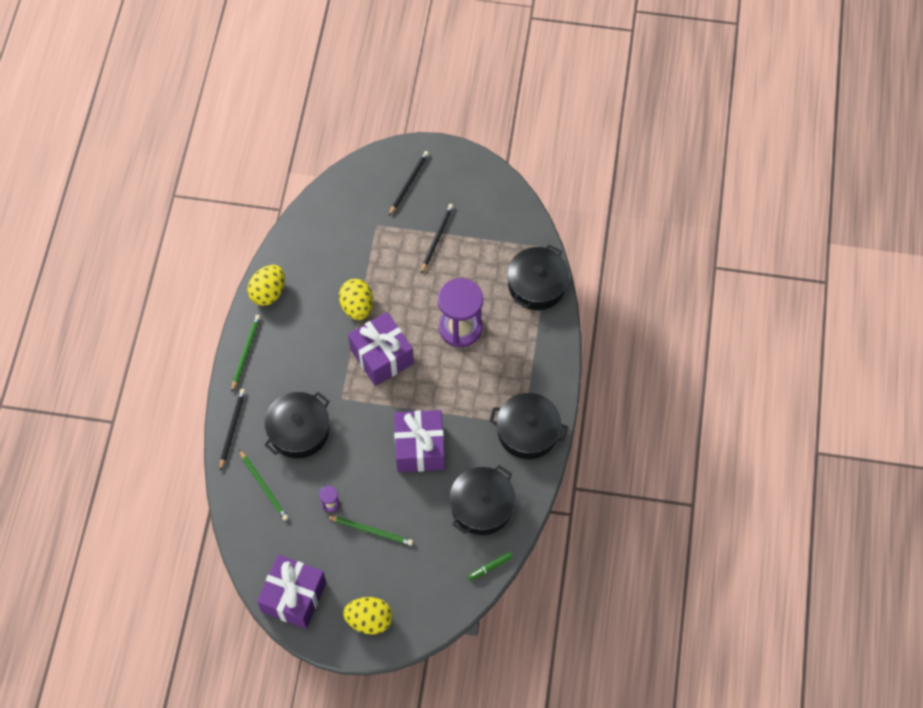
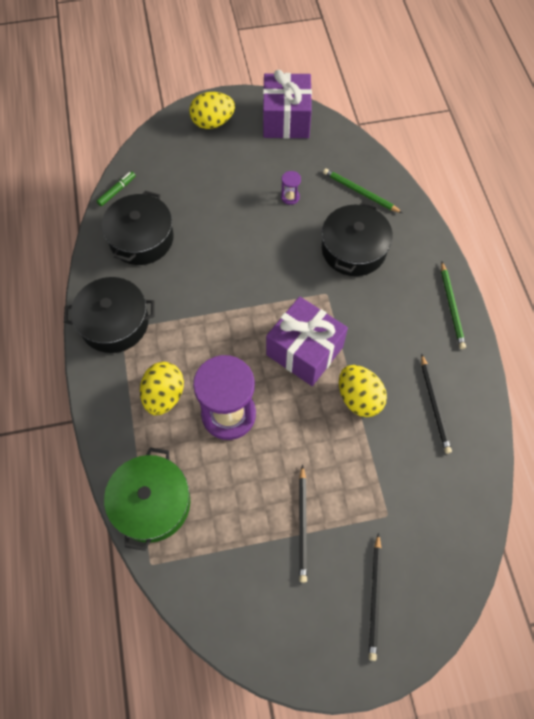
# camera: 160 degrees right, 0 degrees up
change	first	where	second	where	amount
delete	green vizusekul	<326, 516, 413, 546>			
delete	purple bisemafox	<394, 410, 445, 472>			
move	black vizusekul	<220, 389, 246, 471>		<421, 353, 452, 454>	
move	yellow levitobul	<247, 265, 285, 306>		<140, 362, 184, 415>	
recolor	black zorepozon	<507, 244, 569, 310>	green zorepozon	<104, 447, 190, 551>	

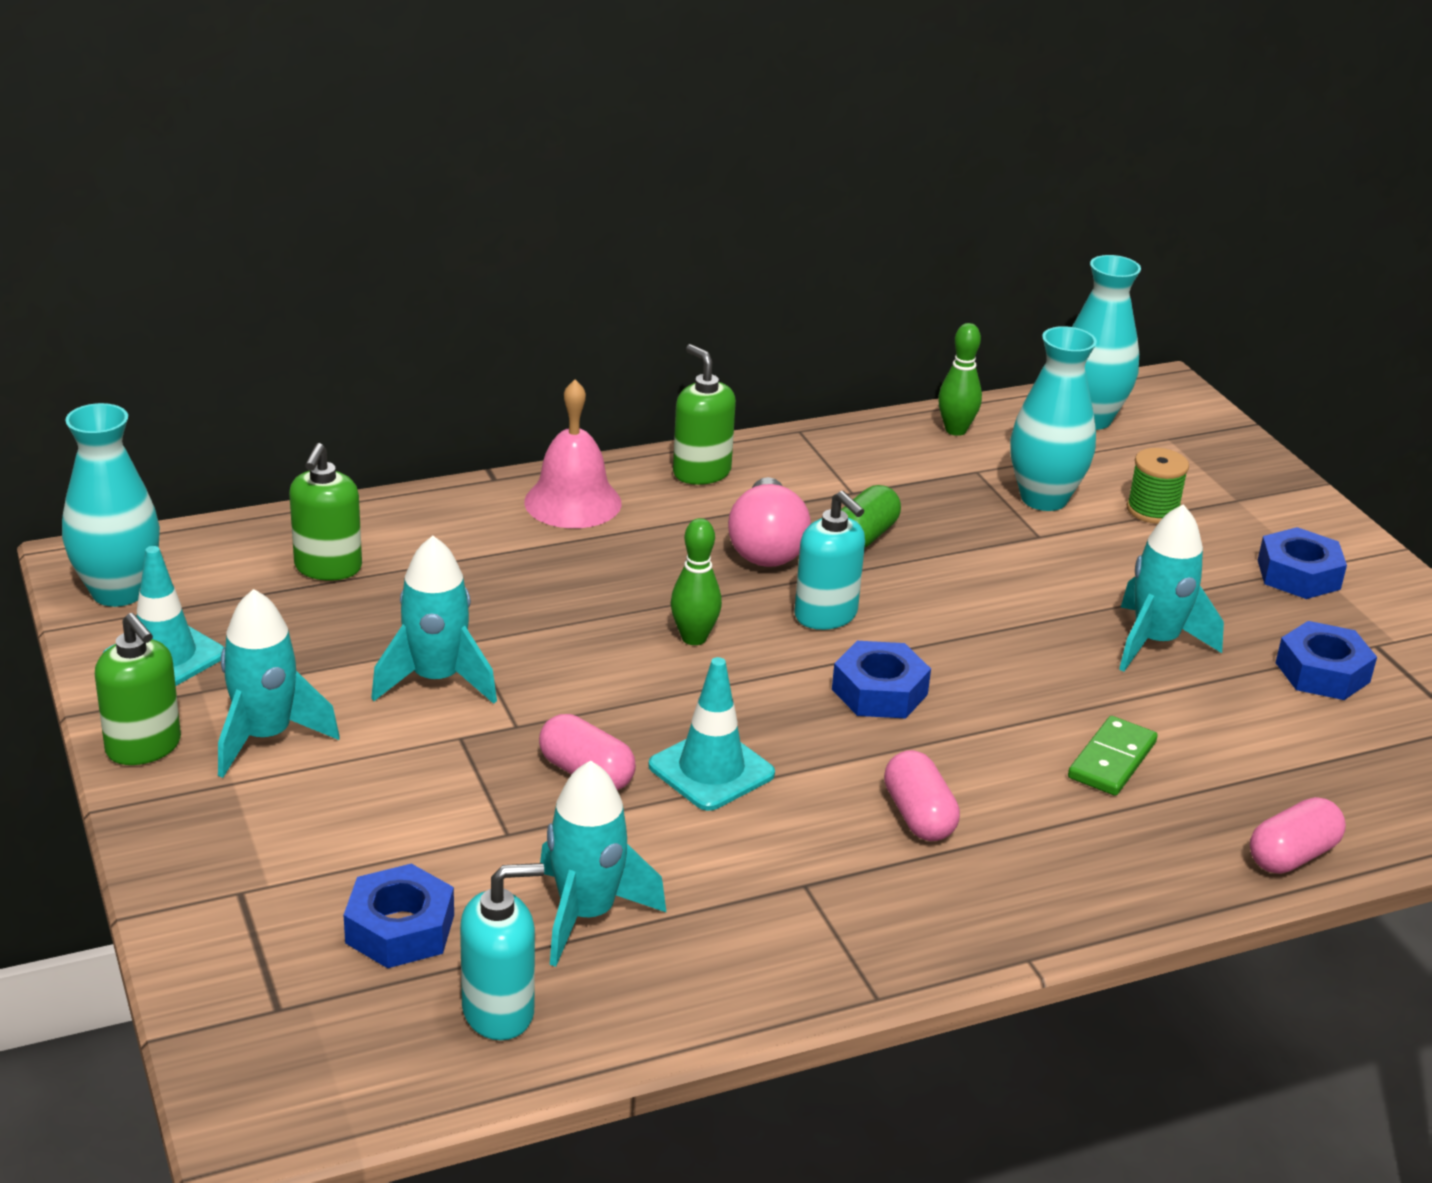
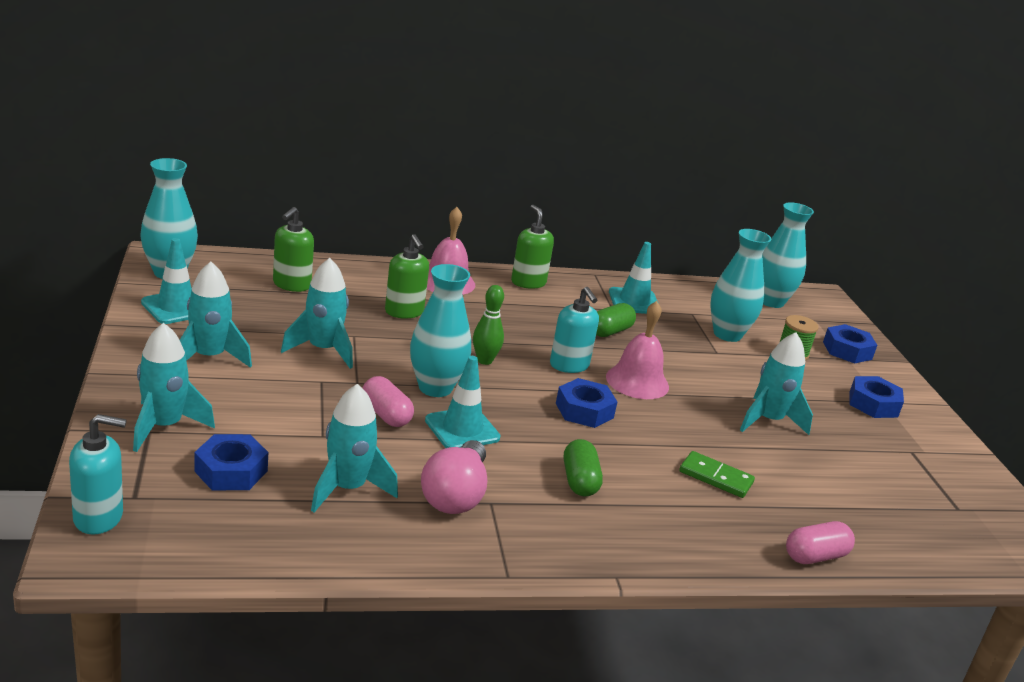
# camera: 10 degrees right, 5 degrees down
change	first	where	second	where	amount
delete	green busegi	<938, 323, 982, 436>			
insert			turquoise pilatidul	<133, 323, 215, 452>	
insert			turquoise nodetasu	<410, 264, 471, 397>	
insert			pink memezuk	<606, 301, 669, 399>	
insert			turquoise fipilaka	<609, 242, 658, 314>	
move	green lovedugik	<95, 613, 181, 765>		<385, 234, 429, 319>	
move	turquoise lovedugik	<460, 863, 544, 1040>		<69, 414, 127, 534>	
move	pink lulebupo	<728, 477, 811, 567>		<421, 440, 487, 514>	
move	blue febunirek	<1275, 621, 1377, 700>		<823, 324, 877, 363>	
recolor	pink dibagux	<884, 750, 960, 841>	green dibagux	<564, 439, 603, 496>	
rotate	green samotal	<1068, 716, 1158, 796>		<679, 451, 755, 498>	75 degrees clockwise

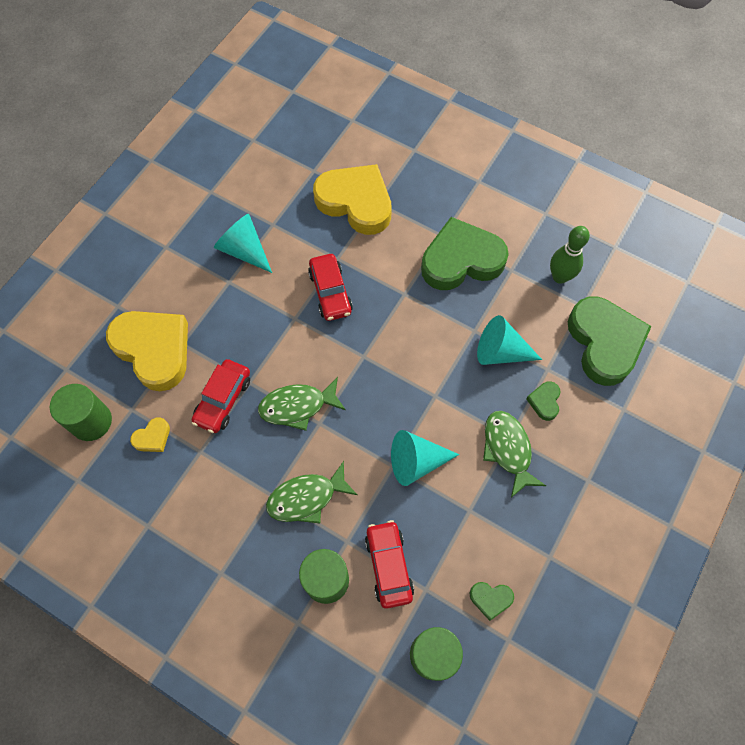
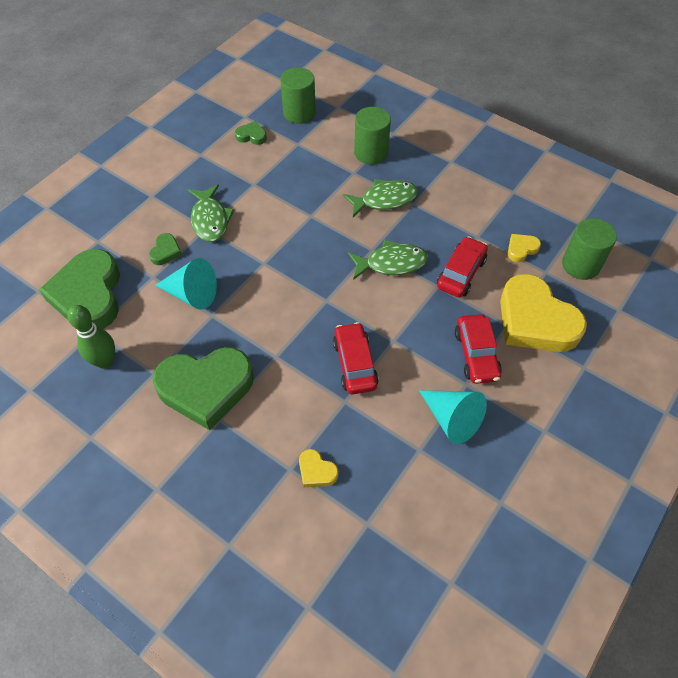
# camera: 175 degrees left, 10 degrees down
change	first	where	second	where	amount
delete	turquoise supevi	<391, 430, 459, 486>			
move	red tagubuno	<365, 520, 414, 609>		<455, 314, 502, 384>	
resize	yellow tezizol	<313, 164, 392, 235>		<299, 449, 338, 487>	x0.42

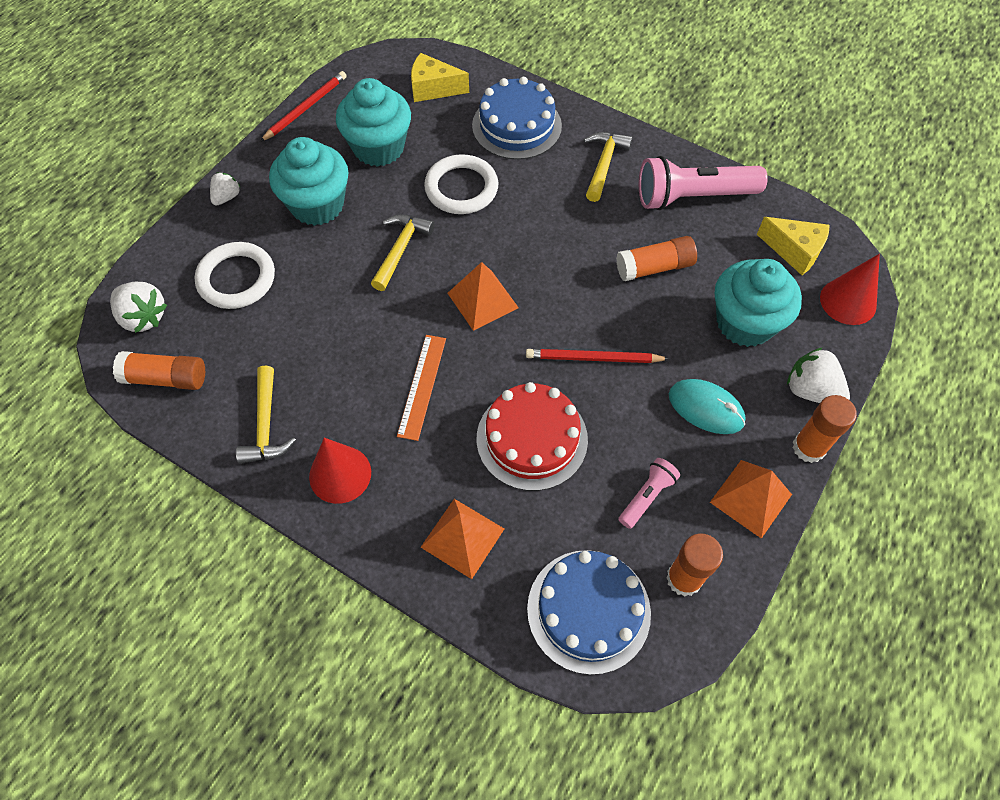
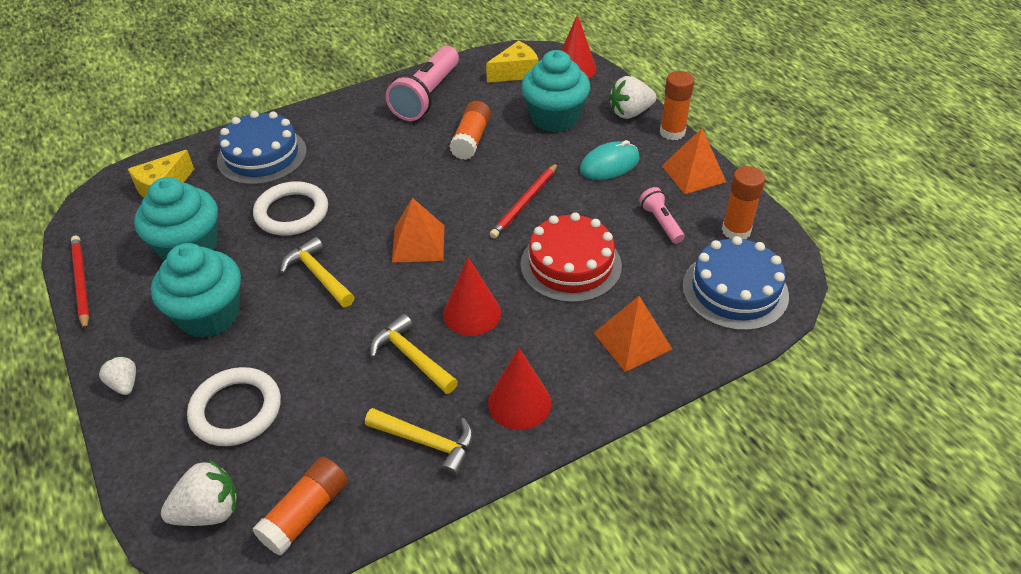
# camera: 60 degrees left, 15 degrees down
change	first	where	second	where	amount
move	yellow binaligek	<584, 132, 633, 202>		<370, 314, 458, 394>	
replace	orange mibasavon	<397, 335, 446, 441>	red supevi	<443, 257, 501, 336>	

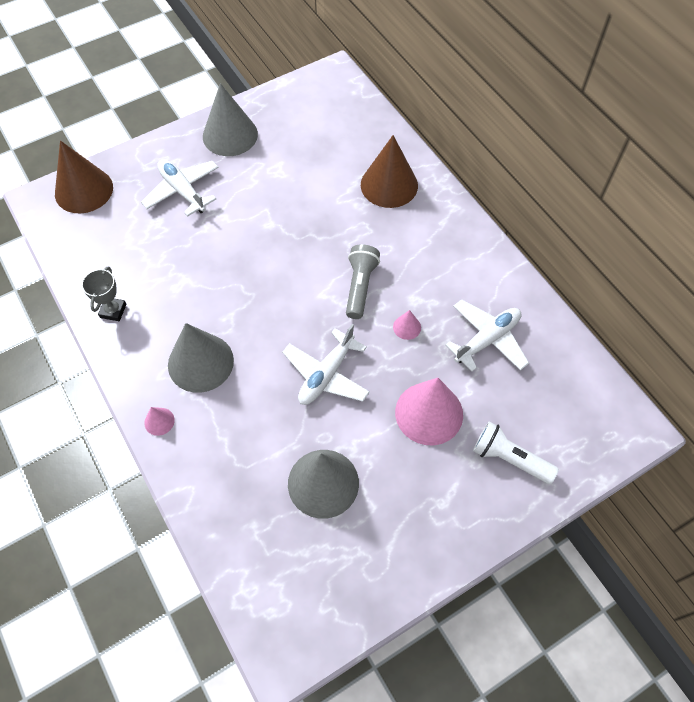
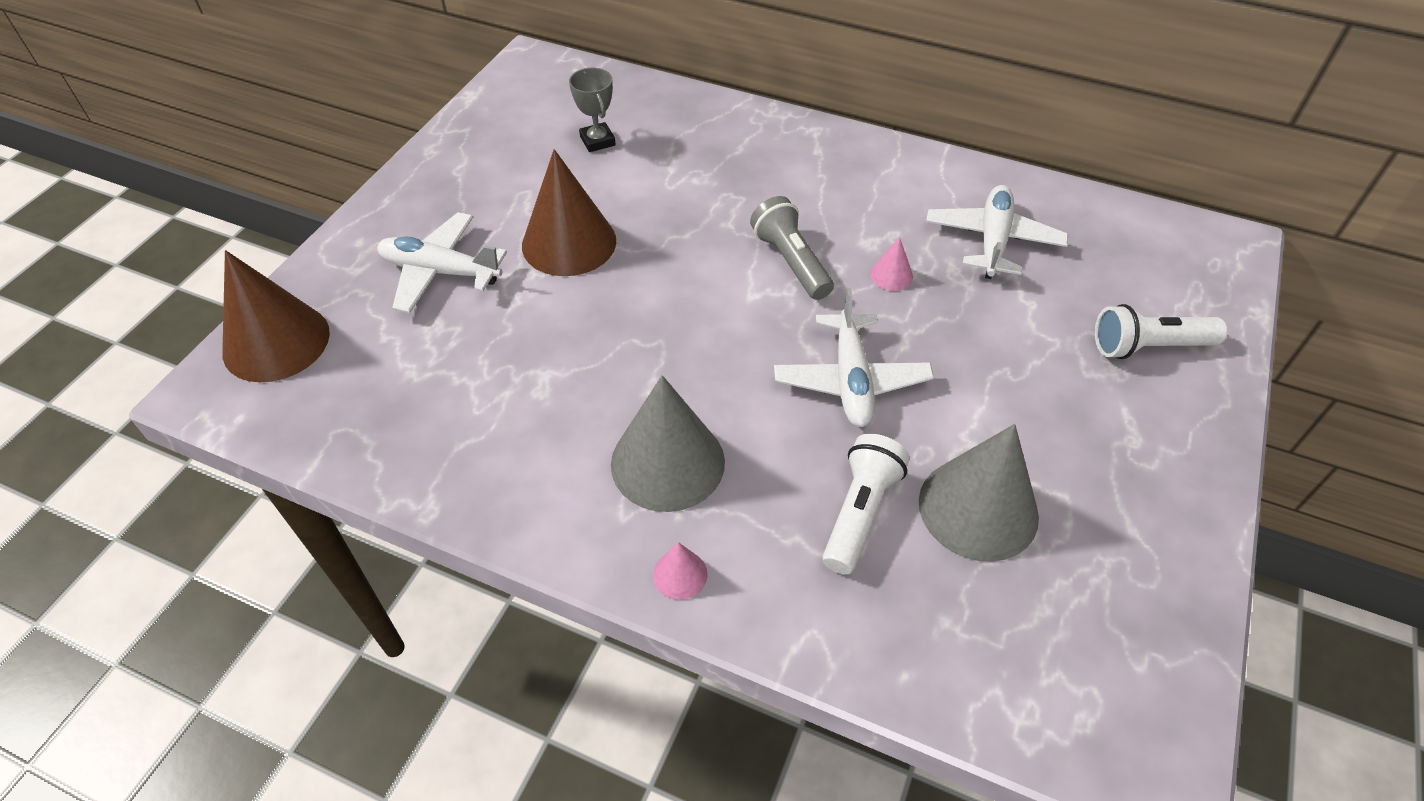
# camera: 35 degrees left, 10 degrees down
change	first	where	second	where	amount
delete	grey supevi	<203, 83, 258, 156>			
delete	pink supevi	<395, 378, 463, 445>			
insert			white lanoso	<822, 434, 910, 574>	
move	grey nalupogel	<82, 267, 126, 321>		<569, 68, 616, 152>	
move	brown supevi	<361, 135, 418, 208>		<522, 149, 616, 276>	

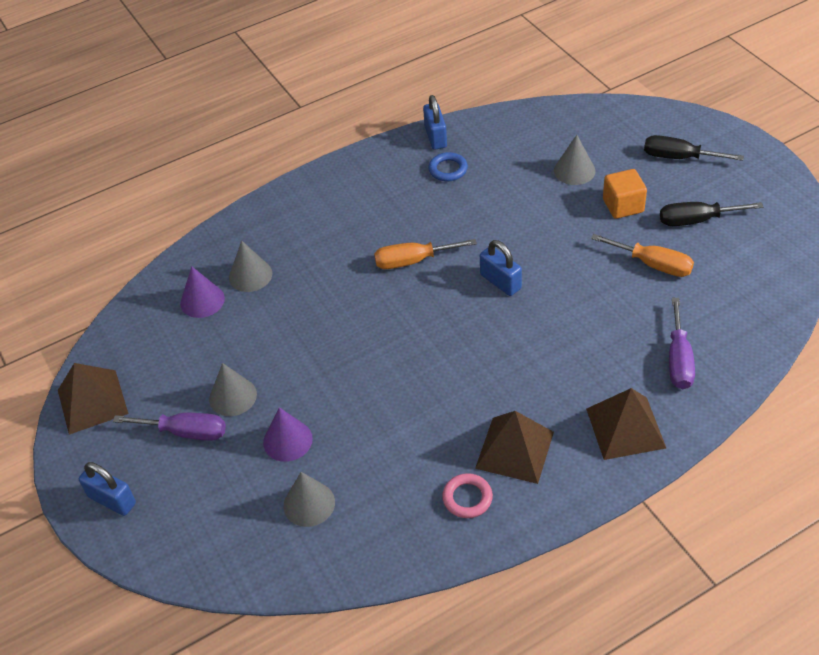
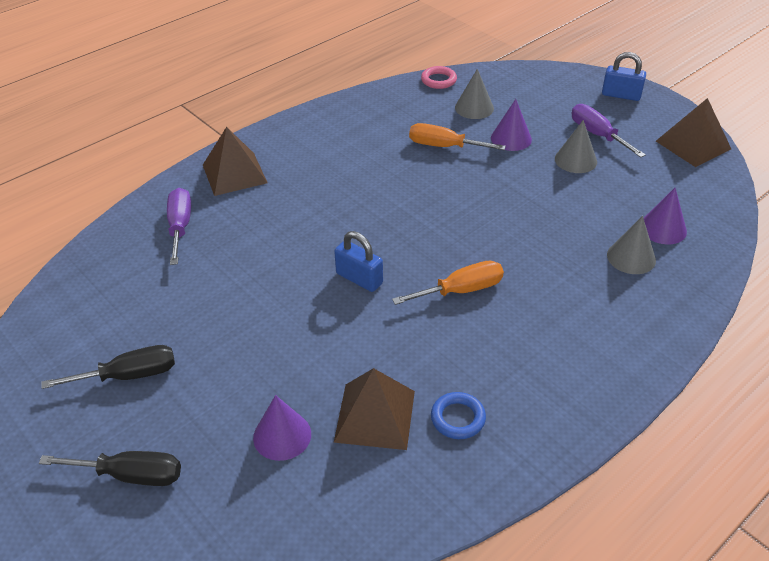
# camera: 165 degrees right, 5 degrees down
change	first	where	second	where	amount
delete	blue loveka	<423, 95, 447, 150>			
delete	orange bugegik	<603, 169, 647, 219>			
move	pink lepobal	<442, 473, 493, 518>		<421, 66, 457, 89>	
move	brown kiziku	<475, 411, 554, 484>		<334, 368, 415, 450>	
move	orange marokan	<591, 234, 694, 277>		<409, 123, 506, 150>	
recolor	grey supevi	<554, 135, 596, 185>	purple supevi	<253, 395, 311, 461>	
rotate	purple marokan	<113, 413, 226, 441>		<572, 104, 646, 158>	60 degrees clockwise

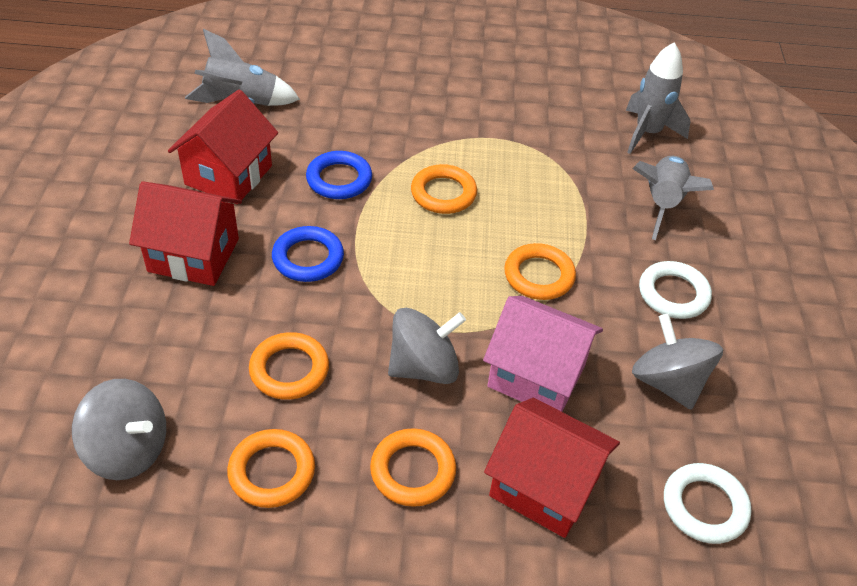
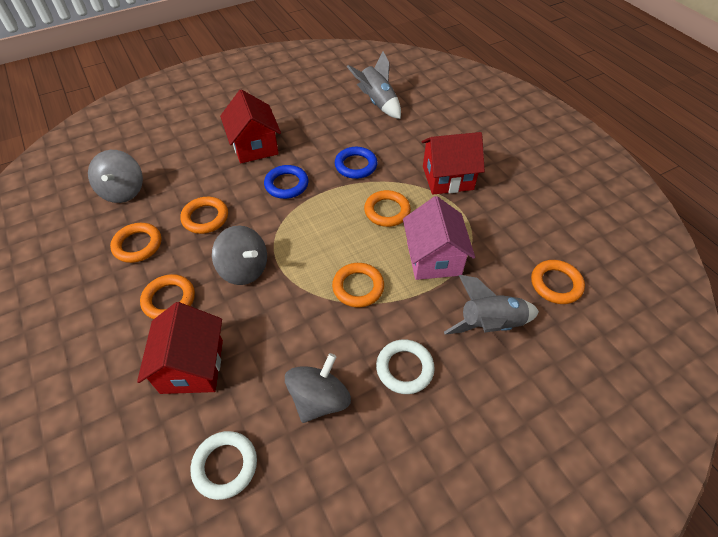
# camera: 60 degrees right, 5 degrees up
change	first	where	second	where	amount
move	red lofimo	<168, 90, 278, 204>		<421, 132, 485, 195>	
move	pink lofimo	<483, 296, 603, 412>		<403, 196, 475, 280>	
replace	grey pilatidul	<626, 43, 691, 154>	orange lepobal	<531, 260, 585, 304>	

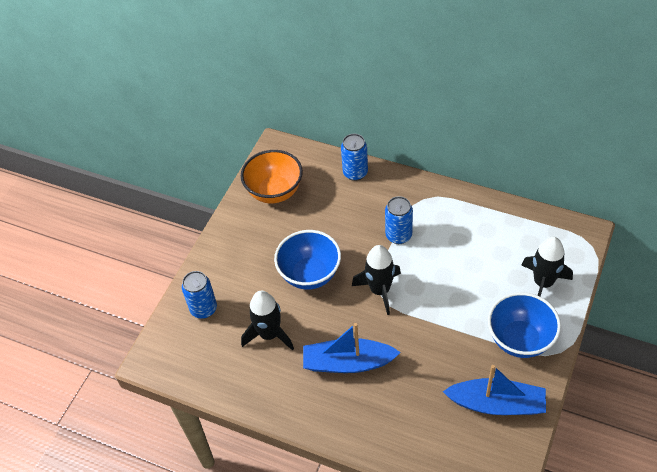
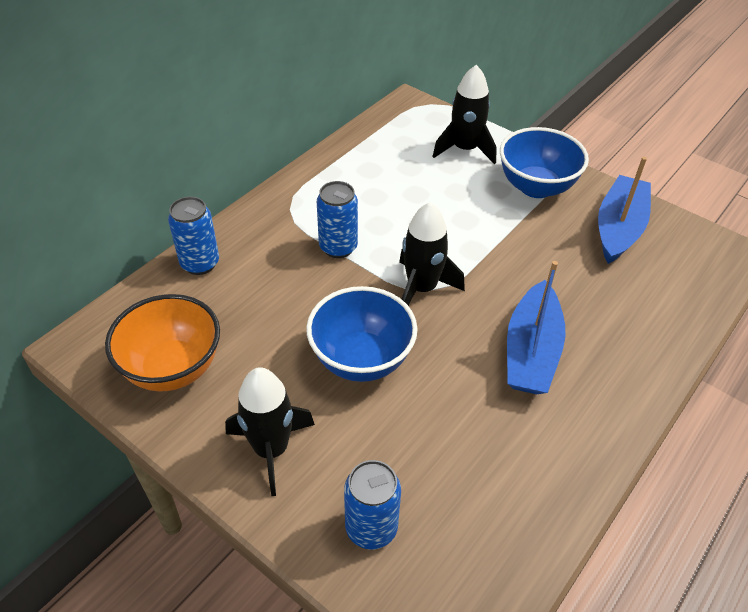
# camera: 80 degrees left, 5 degrees down
change	first	where	second	where	amount
move	black pilatidul	<241, 291, 294, 351>		<225, 367, 315, 496>	

